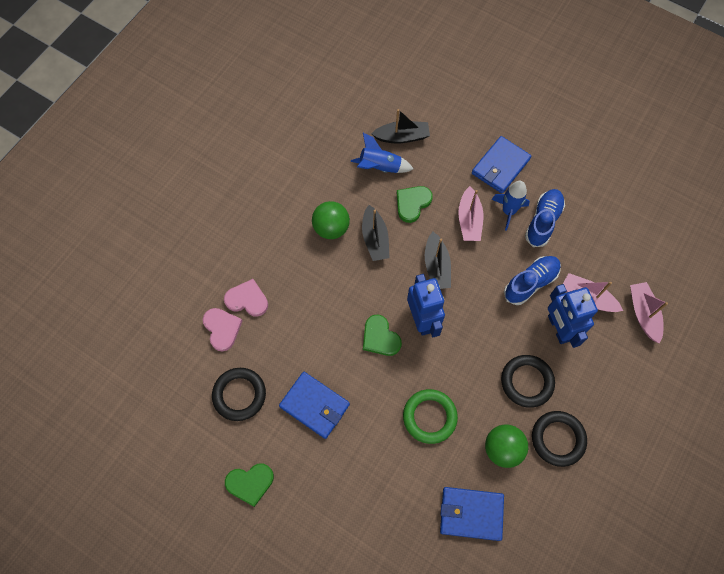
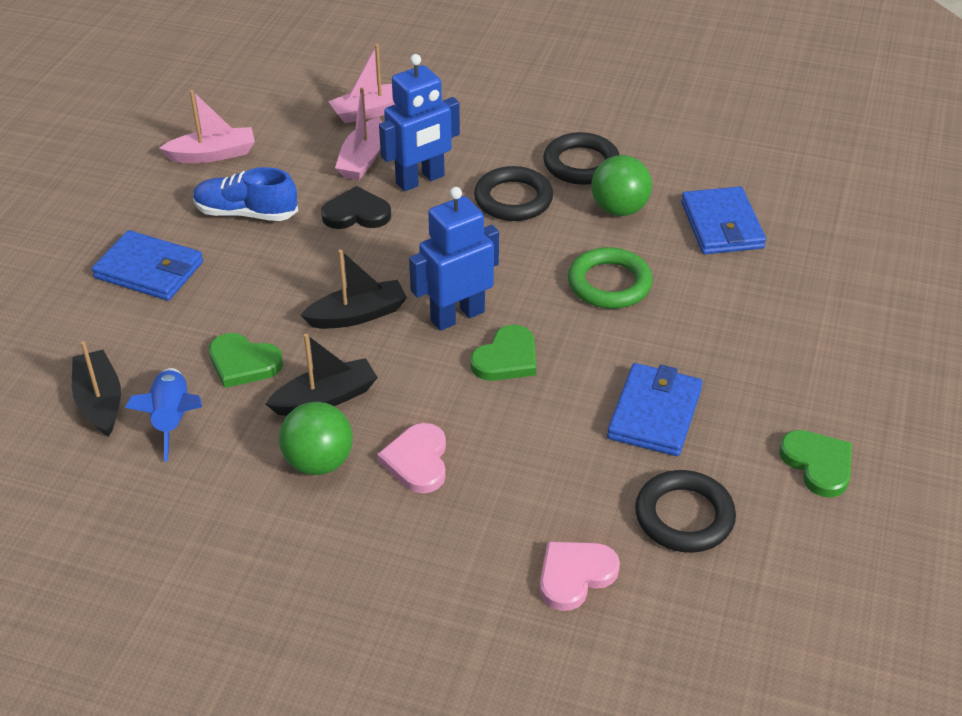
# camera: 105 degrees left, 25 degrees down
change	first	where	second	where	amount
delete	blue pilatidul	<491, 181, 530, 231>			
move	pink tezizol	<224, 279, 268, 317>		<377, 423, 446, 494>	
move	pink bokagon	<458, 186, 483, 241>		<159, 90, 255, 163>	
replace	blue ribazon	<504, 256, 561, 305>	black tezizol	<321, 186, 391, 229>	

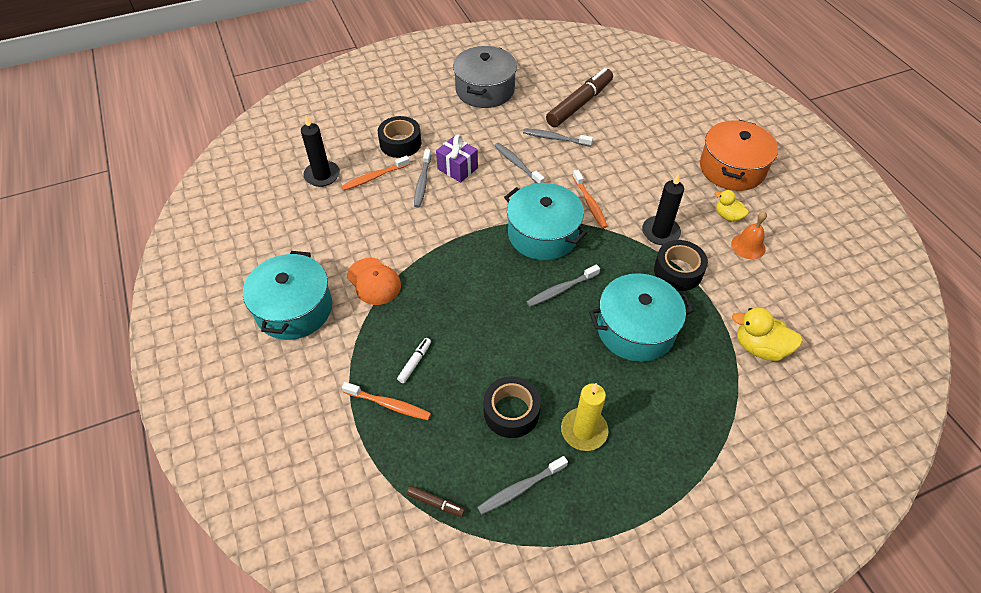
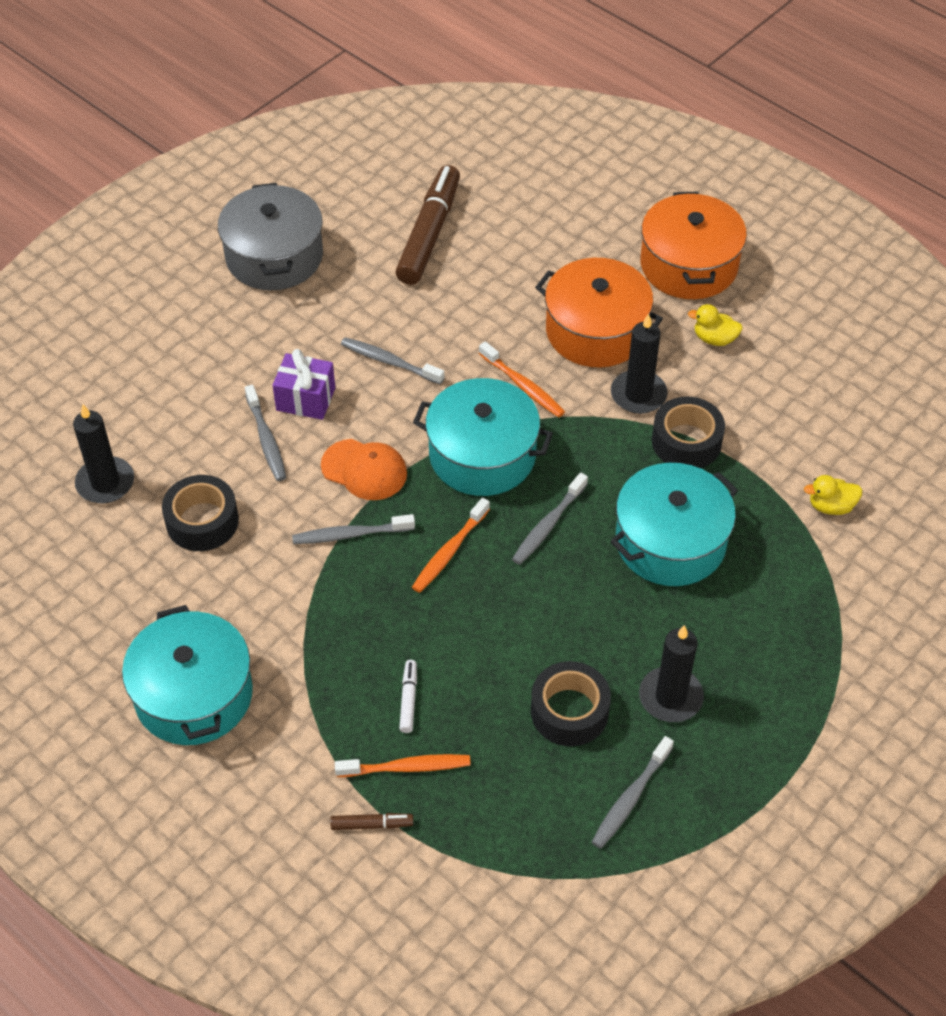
# camera: 25 degrees left, 0 degrees up
change	first	where	second	where	amount
delete	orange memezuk	<731, 211, 767, 259>			
insert			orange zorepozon	<535, 258, 663, 367>	
move	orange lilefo	<341, 156, 410, 191>		<412, 498, 490, 593>	
move	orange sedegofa	<347, 258, 401, 305>		<321, 439, 407, 500>	
move	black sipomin	<378, 116, 421, 158>		<162, 475, 239, 551>	
move	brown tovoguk	<407, 486, 465, 517>		<330, 813, 413, 830>	
move	grey lilefo	<523, 128, 593, 147>		<292, 514, 415, 544>	
recolor	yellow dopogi	<561, 383, 608, 451>	black dopogi	<639, 625, 704, 722>	
resize	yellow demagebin	<732, 307, 803, 361>		<804, 475, 862, 515>	x0.63

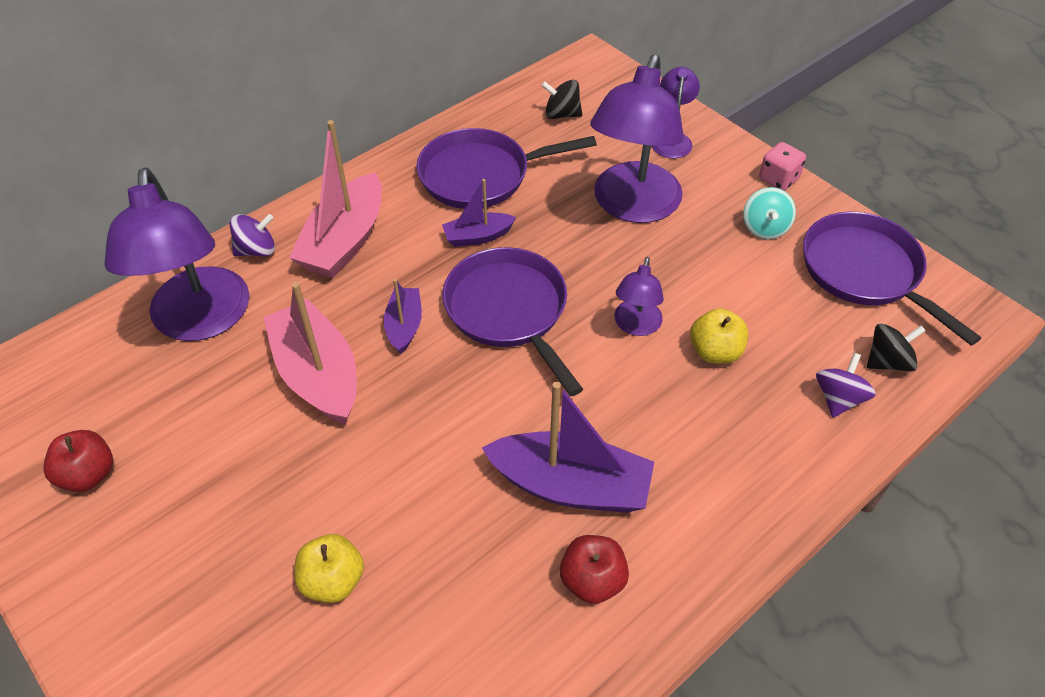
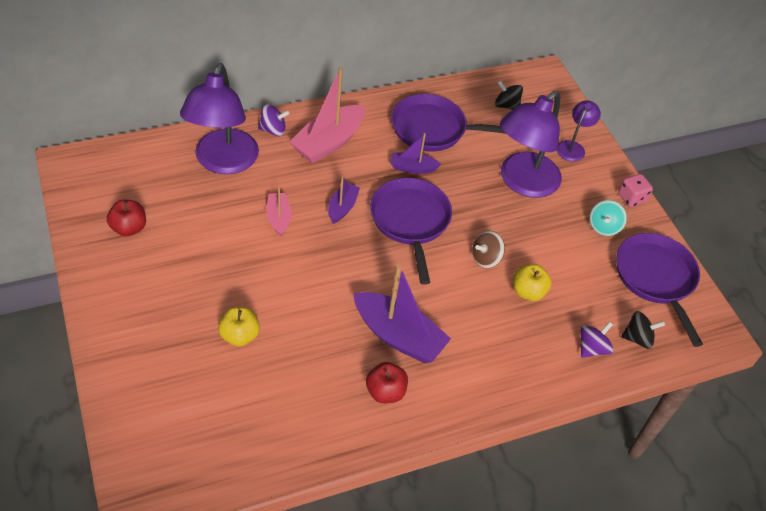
# camera: 15 degrees right, 0 degrees up
change	first	where	second	where	amount
replace	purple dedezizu	<614, 257, 664, 336>	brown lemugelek	<472, 231, 505, 268>	
resize	pink bokagon	<263, 282, 357, 425>		<266, 187, 292, 236>	x0.54

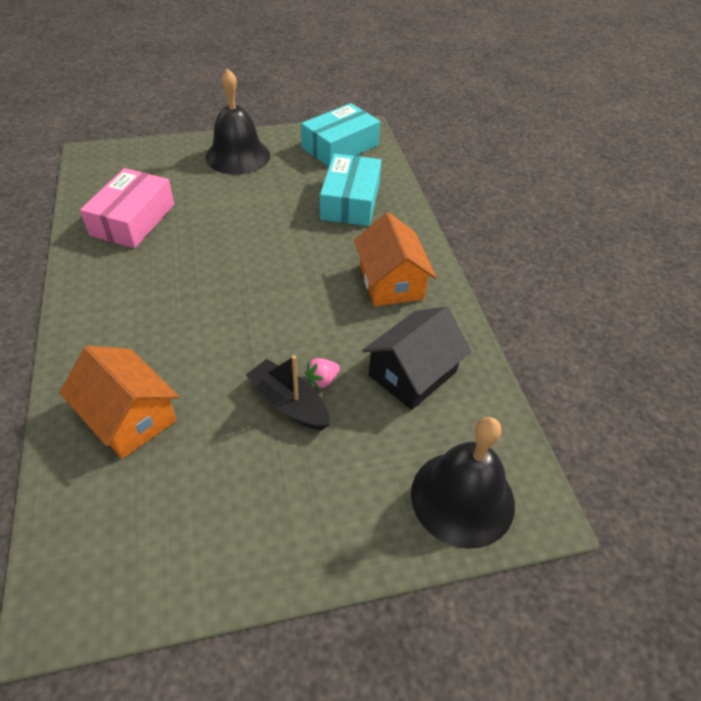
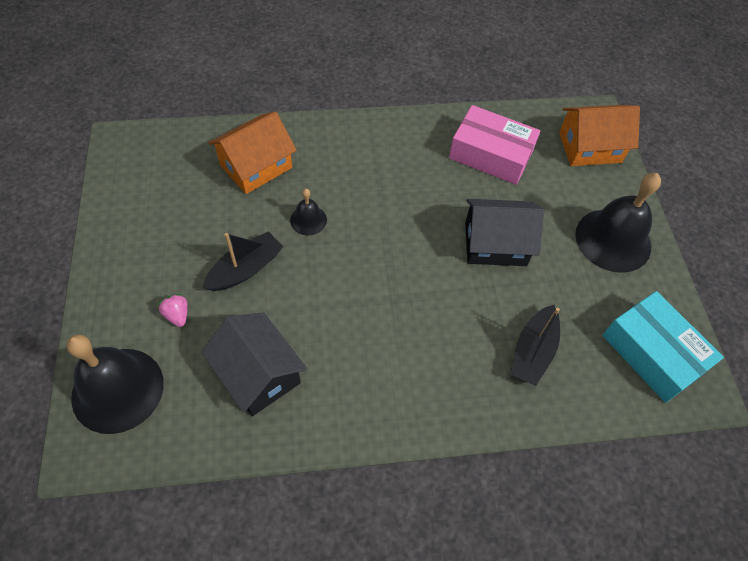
# camera: 95 degrees right, 10 degrees up
change	first	where	second	where	amount
insert			black memezuk	<290, 189, 327, 235>	
insert			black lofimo	<465, 199, 544, 266>	
move	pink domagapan	<305, 358, 340, 390>		<158, 294, 188, 327>	
move	orange lofimo	<354, 212, 436, 306>		<559, 105, 640, 166>	
replace	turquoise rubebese	<320, 153, 381, 226>	black bokagon	<511, 305, 560, 386>	

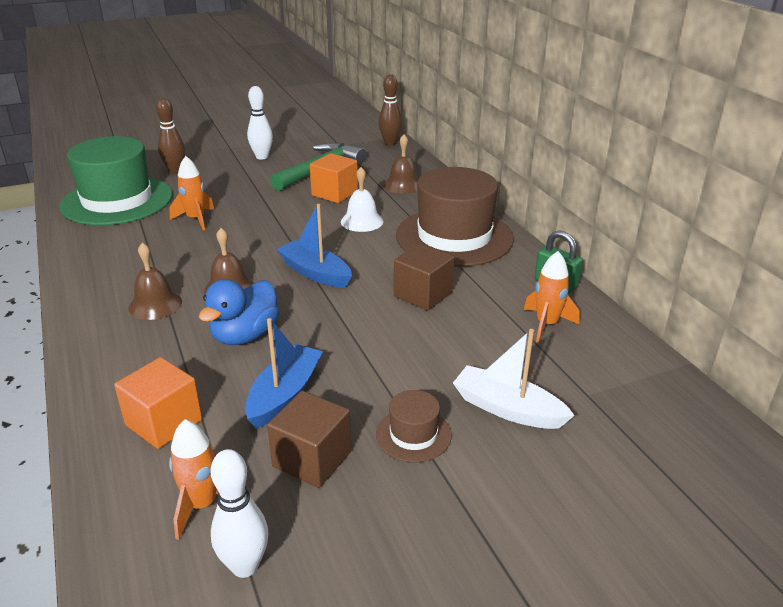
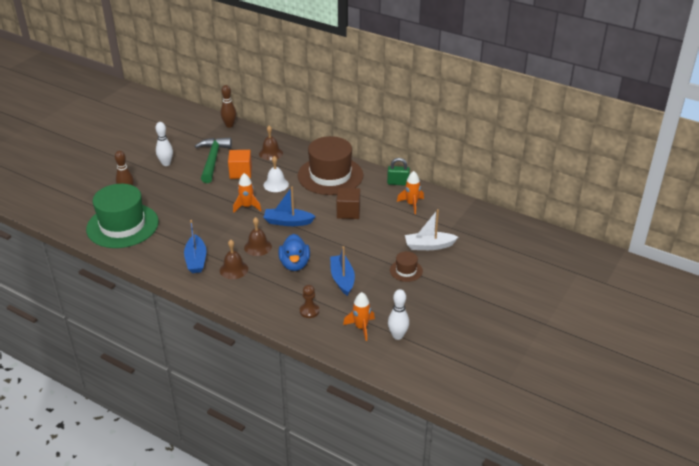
# camera: 35 degrees left, 5 degrees up
change	first	where	second	where	amount
delete	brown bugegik	<267, 391, 351, 488>			
insert			blue bokagon	<184, 220, 206, 273>	
move	orange pilatidul	<169, 156, 214, 230>		<233, 173, 261, 213>	
replace	orange bugegik	<114, 357, 202, 449>	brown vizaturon	<300, 285, 319, 318>	

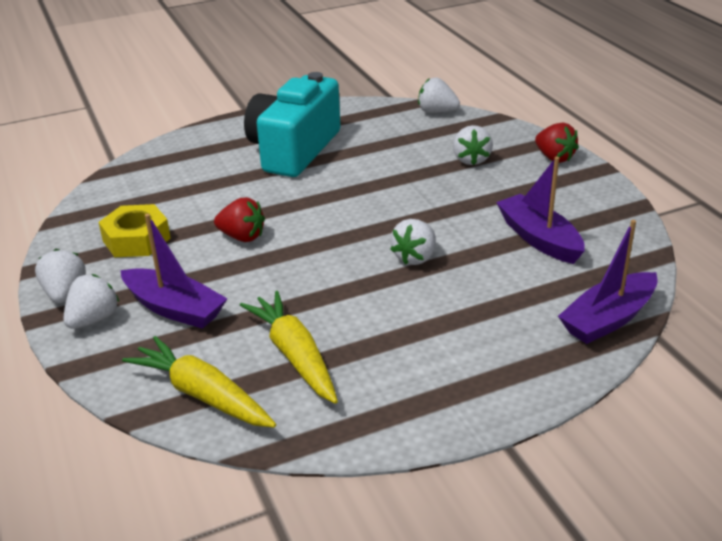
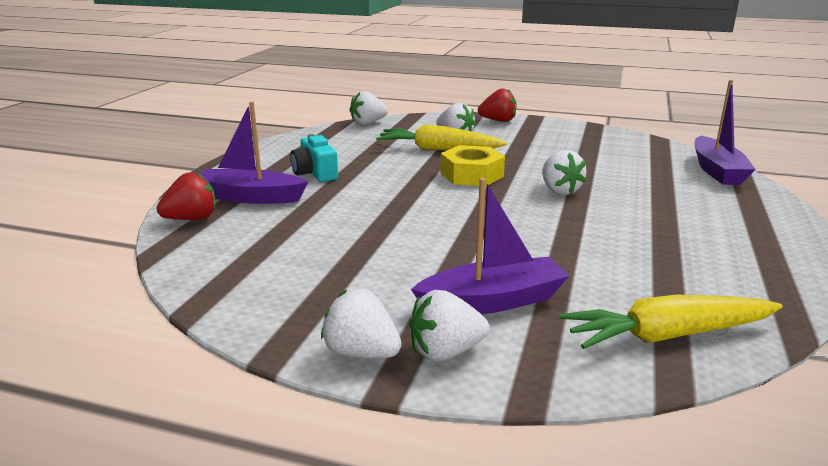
# camera: 50 degrees left, 10 degrees down
change	first	where	second	where	amount
move	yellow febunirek	<98, 204, 171, 257>		<440, 145, 505, 186>	
move	red domagapan	<214, 197, 265, 242>		<157, 172, 216, 220>	
move	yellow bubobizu	<240, 291, 338, 404>		<376, 125, 507, 150>	
move	purple bokagon	<496, 157, 585, 264>		<200, 102, 308, 204>	
rotate	white domagapan	<63, 274, 119, 329>		<410, 290, 490, 361>	90 degrees counterclockwise
resize	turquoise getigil	<244, 72, 341, 177>		<290, 134, 338, 182>	x0.47

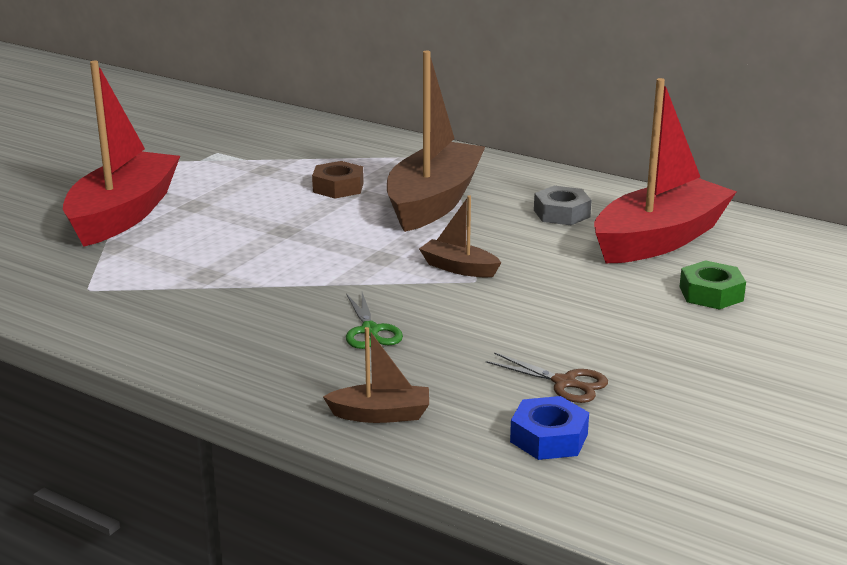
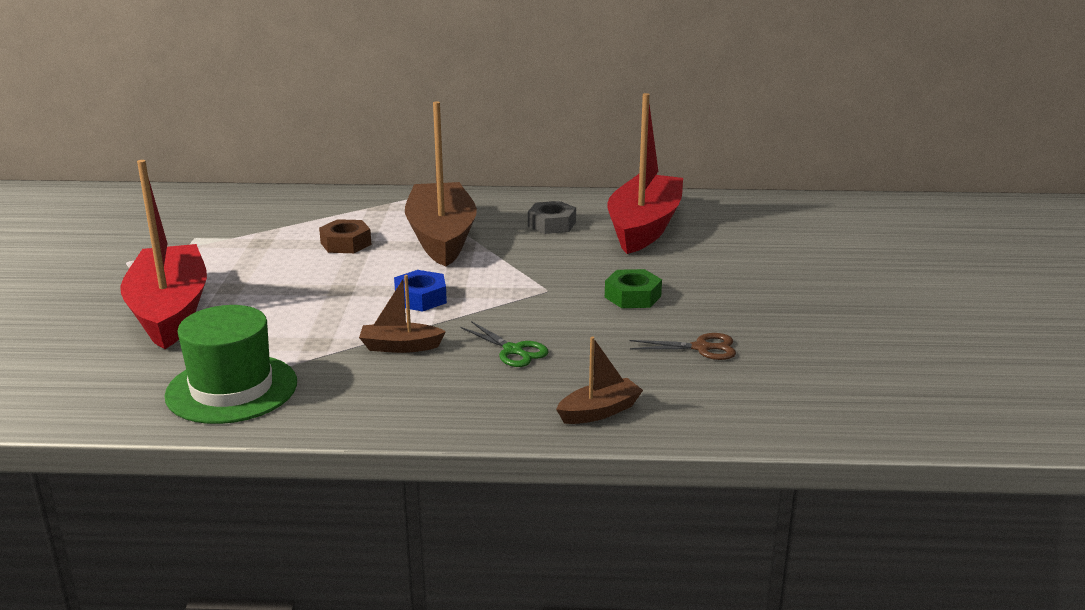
# camera: 30 degrees left, 0 degrees up
change	first	where	second	where	amount
insert			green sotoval	<164, 305, 297, 424>	
move	brown bokagon	<419, 195, 501, 277>		<359, 275, 446, 353>	
move	blue febunirek	<510, 396, 589, 460>		<394, 270, 447, 312>	
move	green febunirek	<680, 260, 746, 310>		<605, 269, 662, 308>	

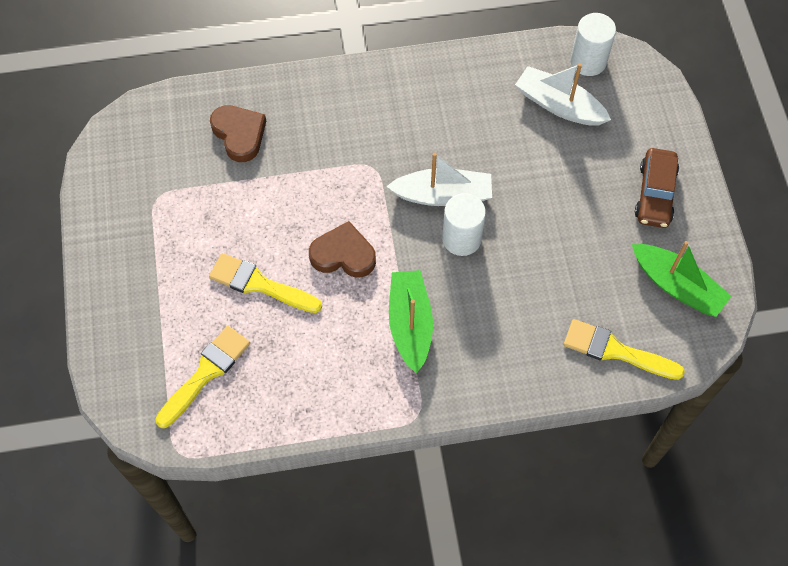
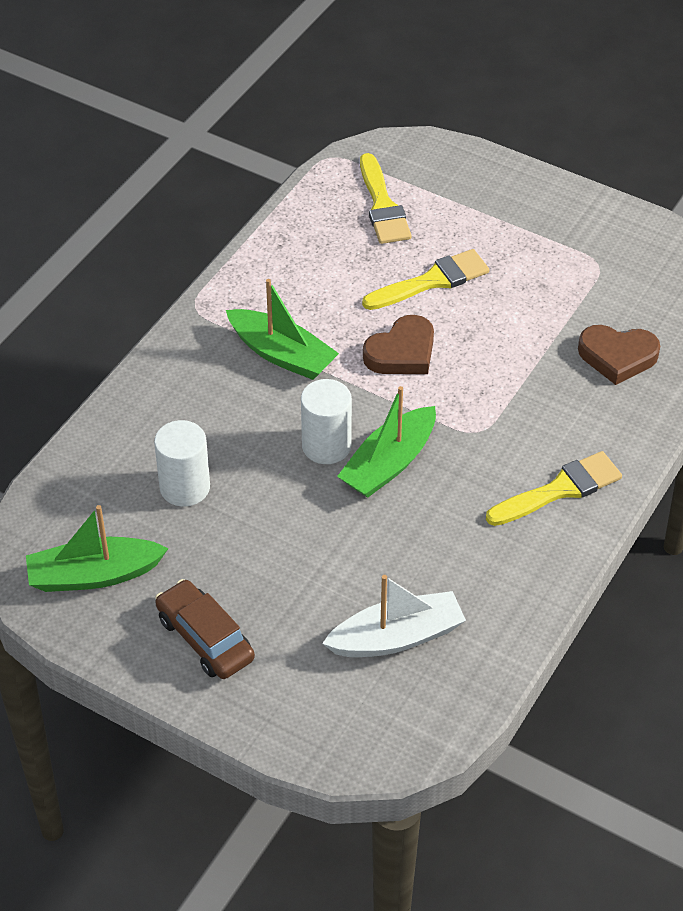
# camera: 130 degrees right, 15 degrees down
change	first	where	second	where	amount
move	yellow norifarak	<564, 319, 685, 380>		<486, 451, 622, 526>	
move	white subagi	<570, 13, 616, 76>		<154, 420, 210, 507>	
recolor	white bokagon	<386, 152, 492, 206>	green bokagon	<337, 386, 436, 498>	

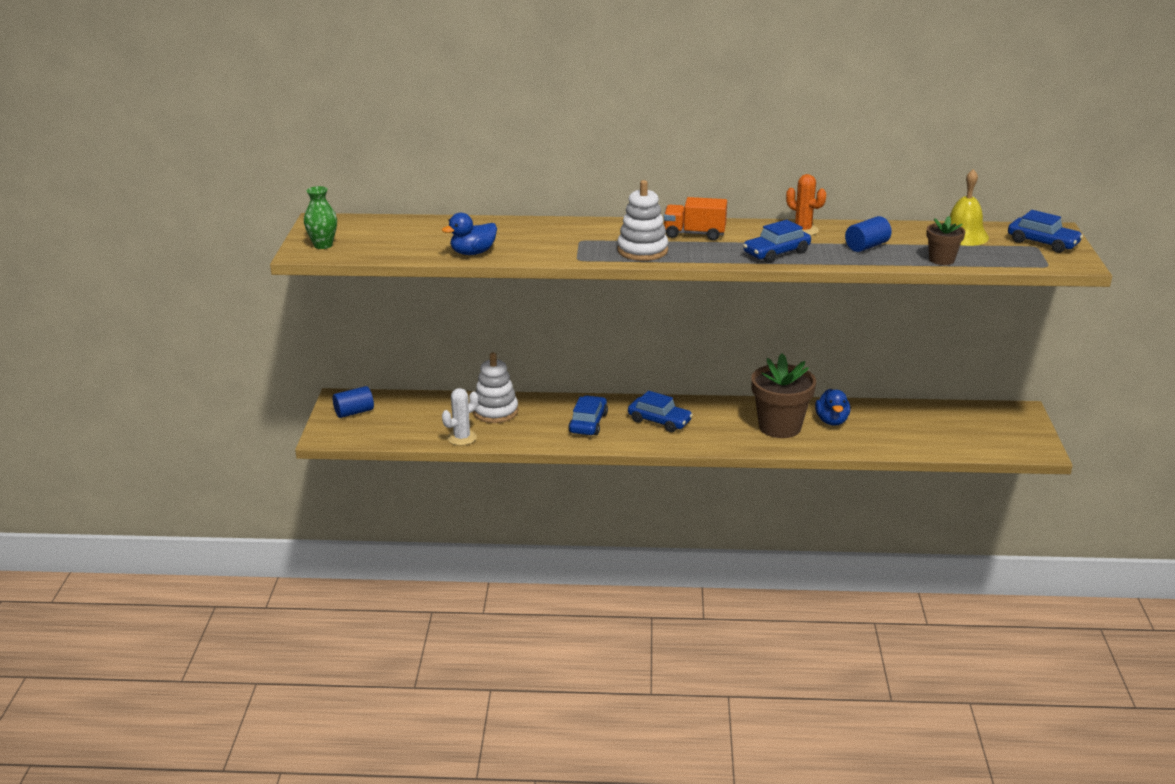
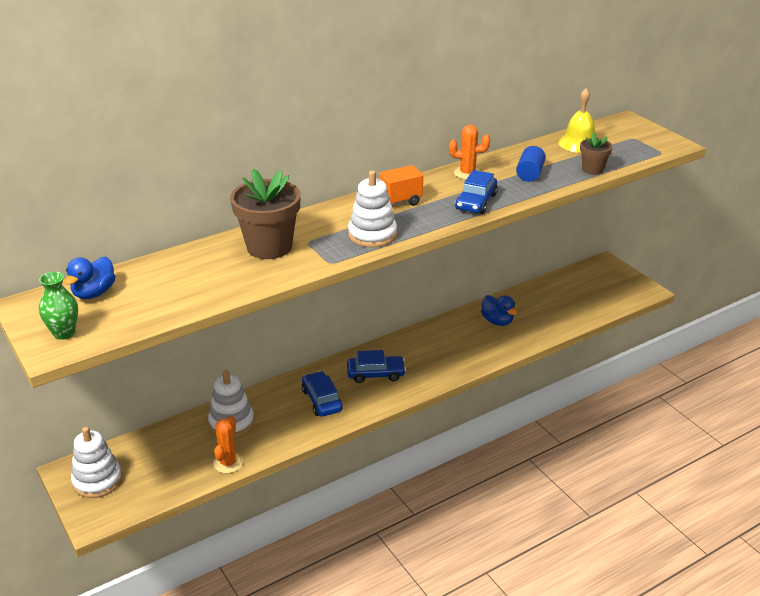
# camera: 35 degrees left, 5 degrees up
change	first	where	second	where	amount
delete	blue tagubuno	<1008, 210, 1083, 253>			
move	blue demagebin	<442, 213, 497, 255>		<64, 257, 116, 299>	
move	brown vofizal	<751, 353, 816, 438>		<230, 169, 301, 259>	
replace	blue subagi	<333, 386, 374, 418>	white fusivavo	<71, 427, 122, 498>	
recolor	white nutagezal	<442, 388, 478, 445>	orange nutagezal	<213, 416, 243, 473>	

